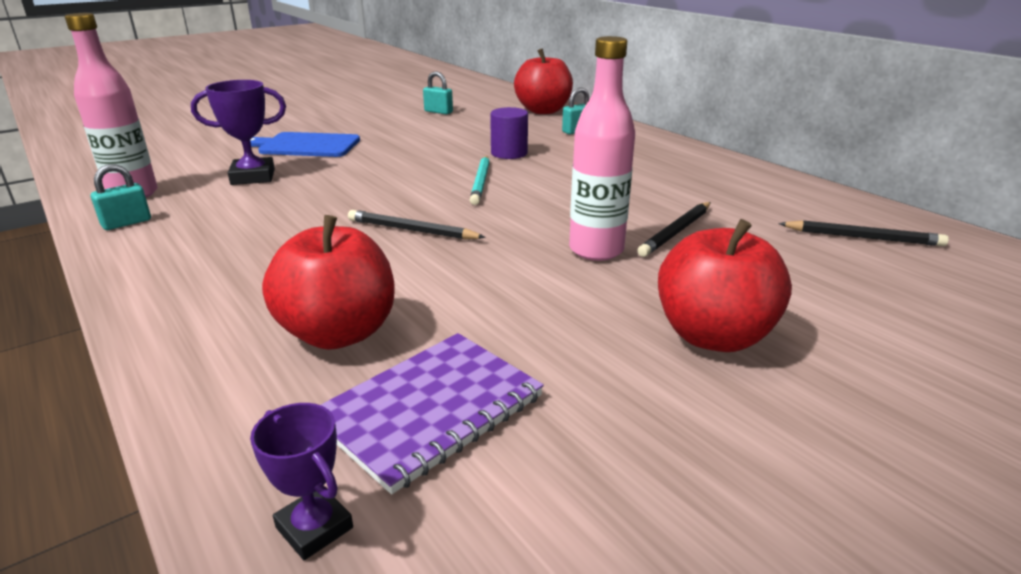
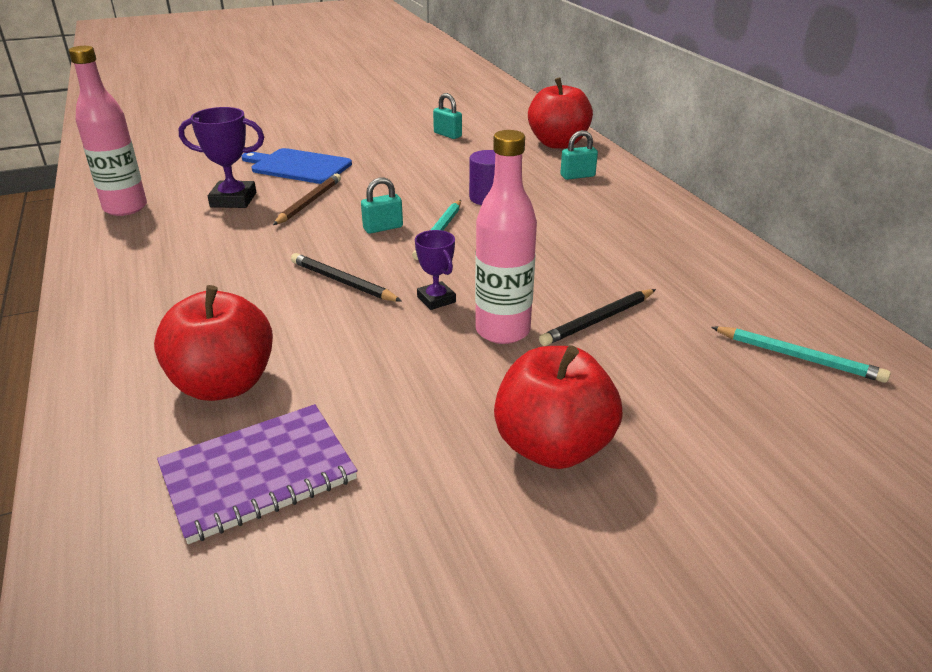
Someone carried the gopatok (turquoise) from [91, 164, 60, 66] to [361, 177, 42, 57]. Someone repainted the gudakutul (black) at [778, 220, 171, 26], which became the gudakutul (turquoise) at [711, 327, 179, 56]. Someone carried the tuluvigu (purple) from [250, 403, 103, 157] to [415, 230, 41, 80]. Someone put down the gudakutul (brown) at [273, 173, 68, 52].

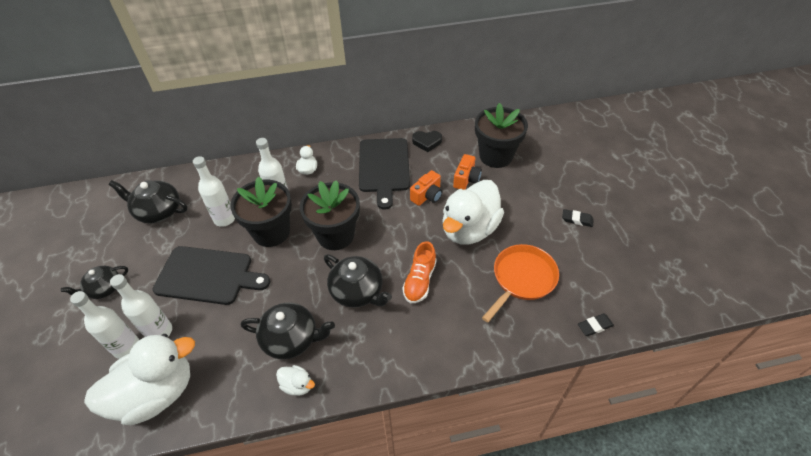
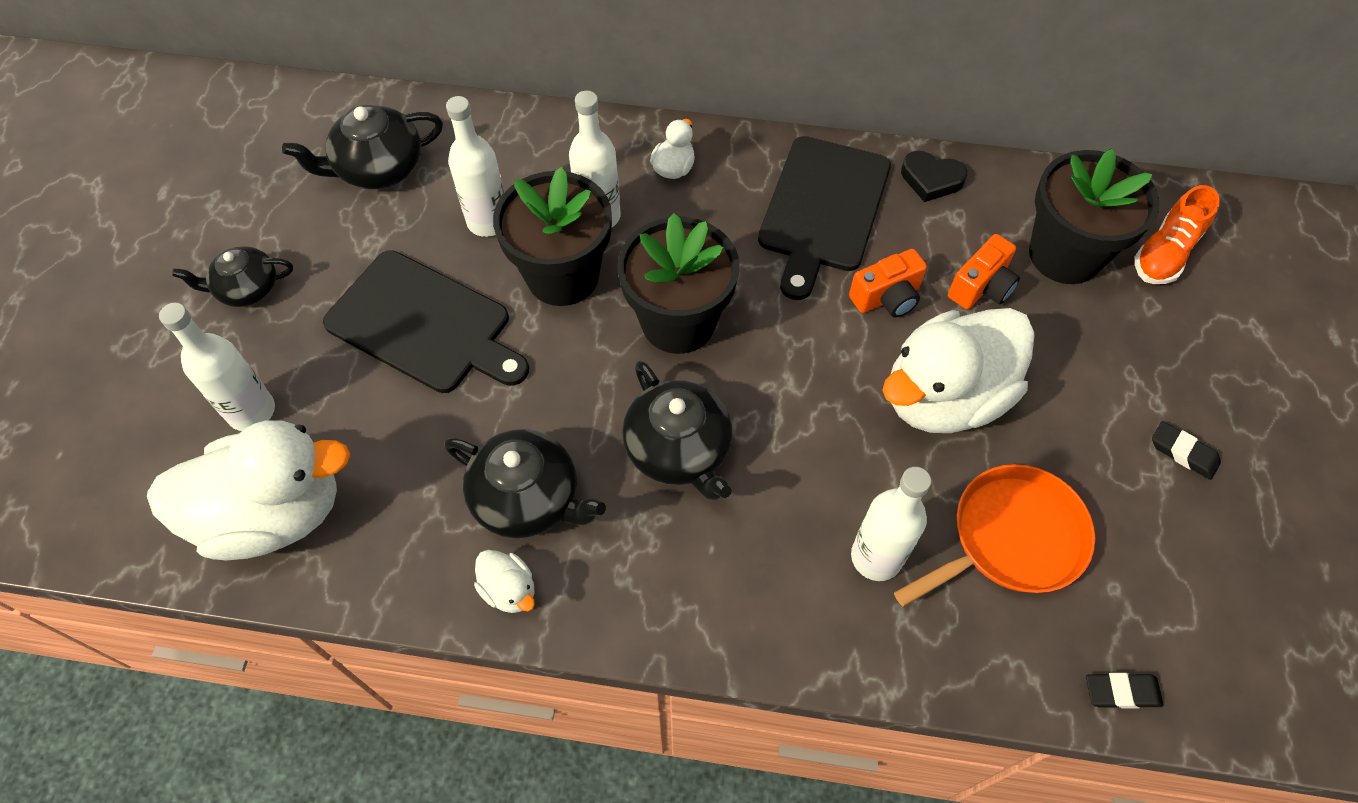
Someone rotated the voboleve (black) at [108, 180, 79, 44] by 60 degrees counterclockwise. Someone carried the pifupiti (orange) from [402, 241, 35, 62] to [1135, 185, 85, 99]. Someone carried the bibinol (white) from [110, 274, 62, 63] to [851, 467, 80, 114].

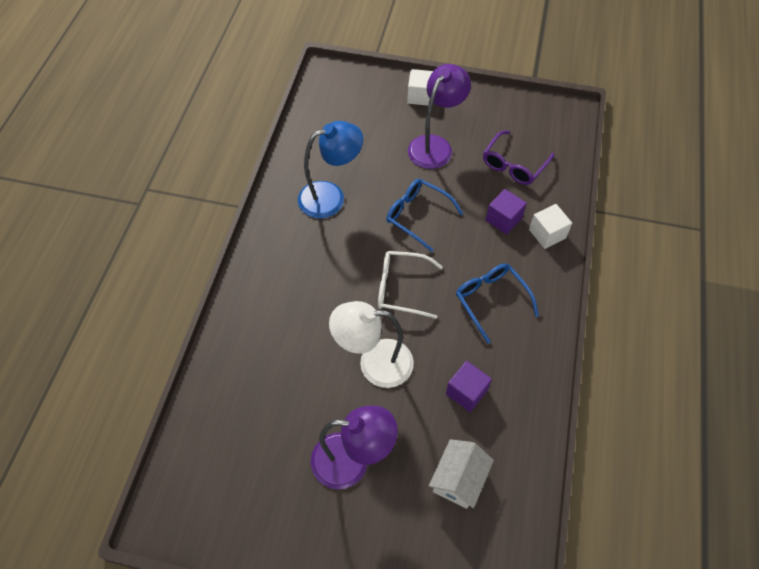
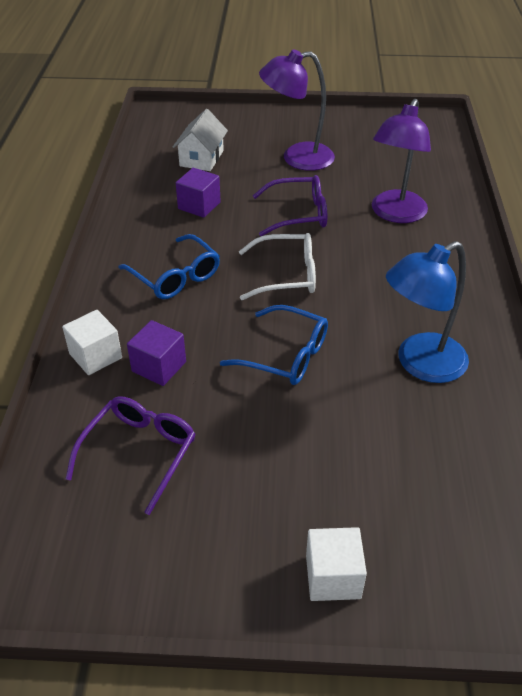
Someone carried the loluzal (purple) from [408, 64, 63, 105] to [372, 99, 59, 124]. Someone swapped the loluzal (white) at [329, 301, 85, 87] for the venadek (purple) at [253, 175, 74, 61].

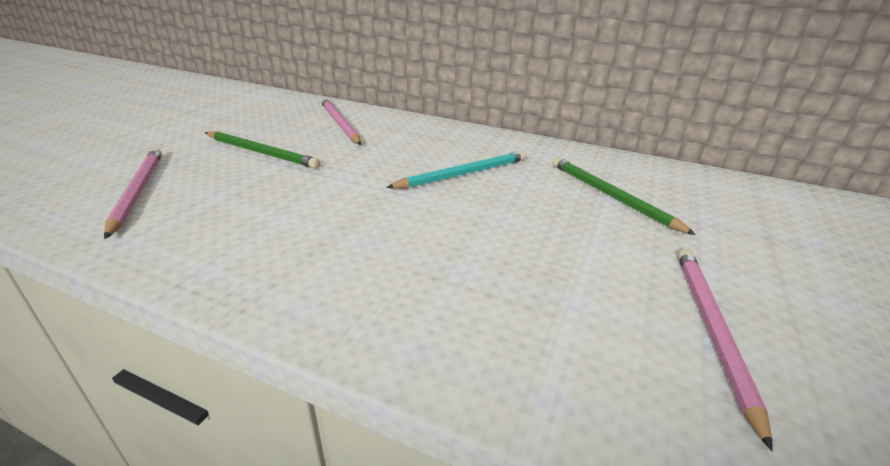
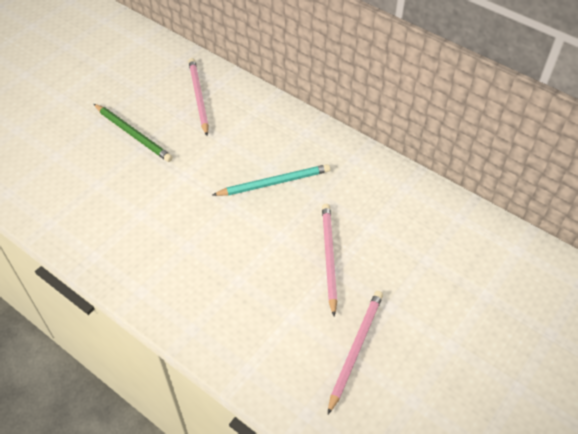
Someone carried the gudakutul (pink) from [104, 148, 58, 91] to [322, 204, 15, 112]. Someone took away the gudakutul (green) at [552, 157, 144, 78].

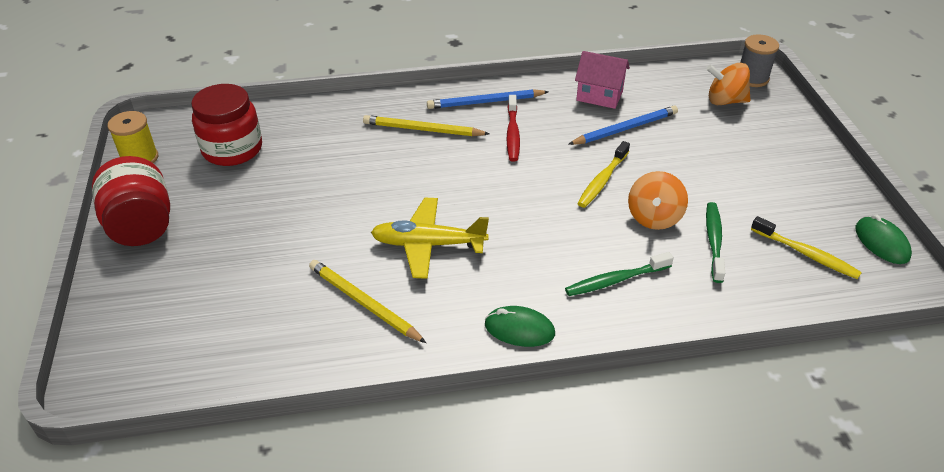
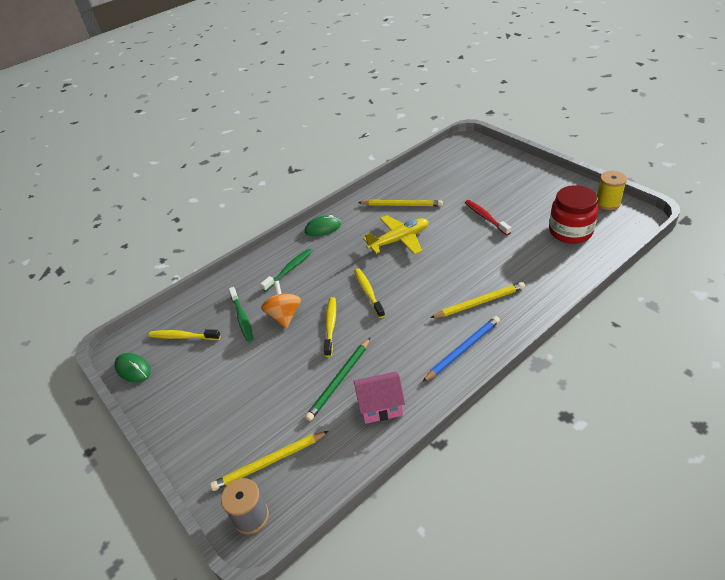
Someone swapped the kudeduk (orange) at [706, 63, 45, 42] for the gudakutul (yellow) at [210, 431, 119, 60]. Someone carried the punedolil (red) from [506, 95, 14, 67] to [465, 200, 46, 35]. Someone repainted the gudakutul (blue) at [568, 106, 110, 39], which became the gudakutul (green) at [305, 337, 66, 84]. Someone took away the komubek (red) at [92, 156, 78, 90]. Someone put down the punedolil (yellow) at [354, 268, 31, 50].

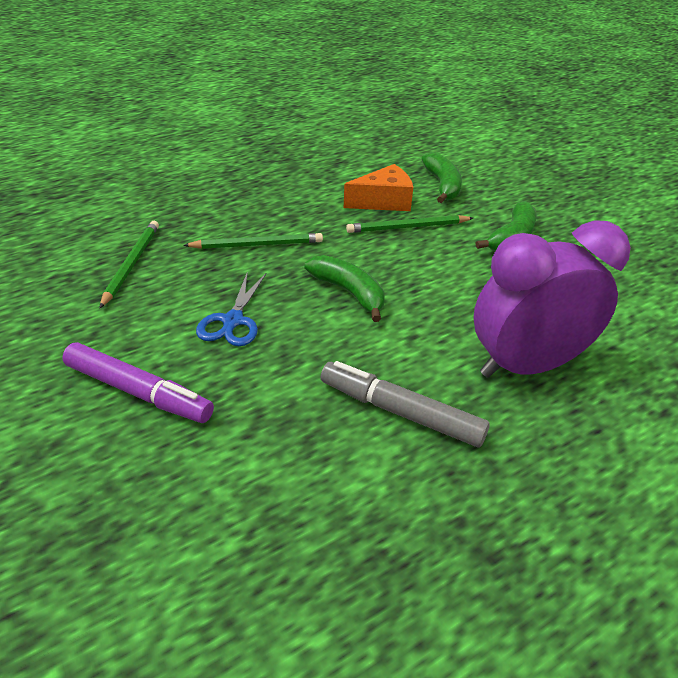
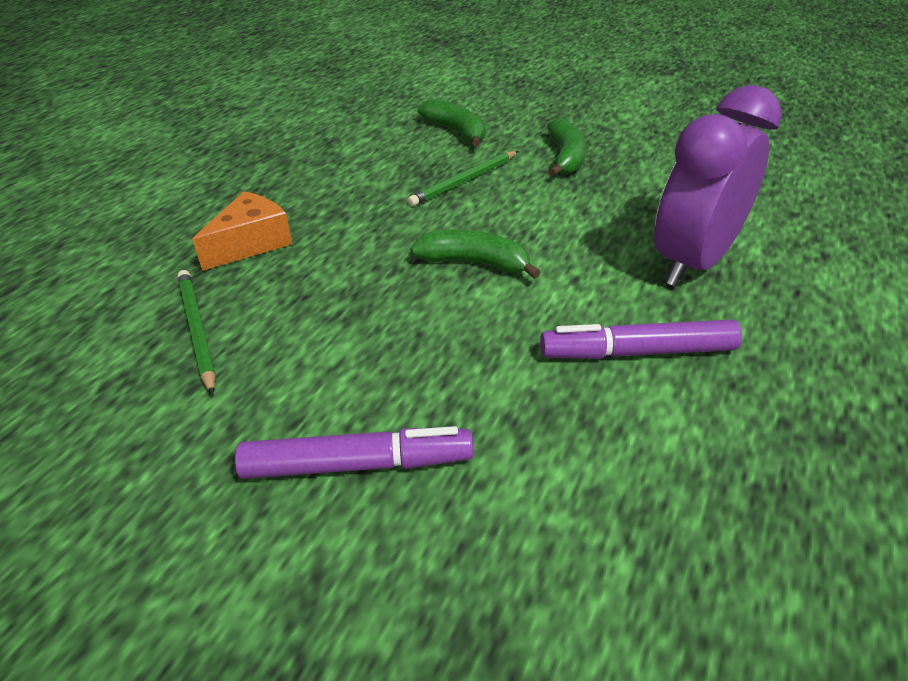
Someone carried the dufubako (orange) from [344, 164, 69, 47] to [192, 191, 100, 80]. Someone took away the gudakutul (green) at [183, 233, 140, 16]. Someone took away the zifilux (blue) at [196, 271, 70, 75]. Someone repainted the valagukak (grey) at [321, 361, 169, 86], which became the valagukak (purple) at [540, 320, 202, 39].

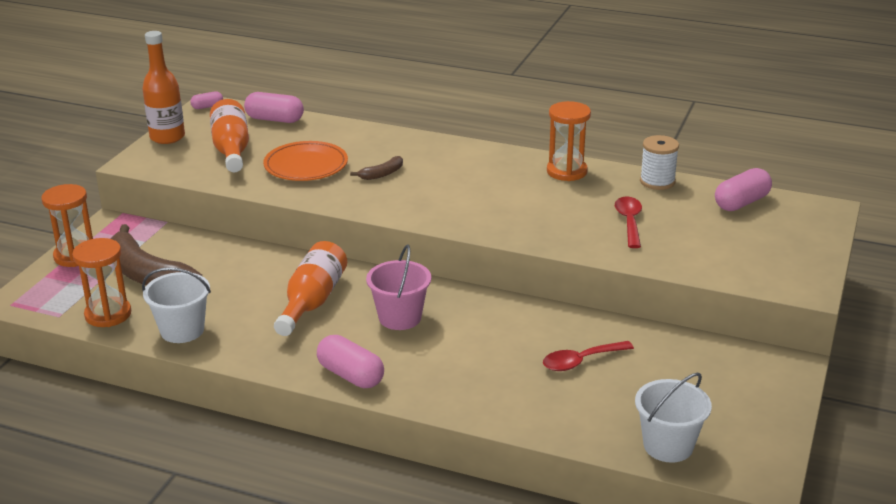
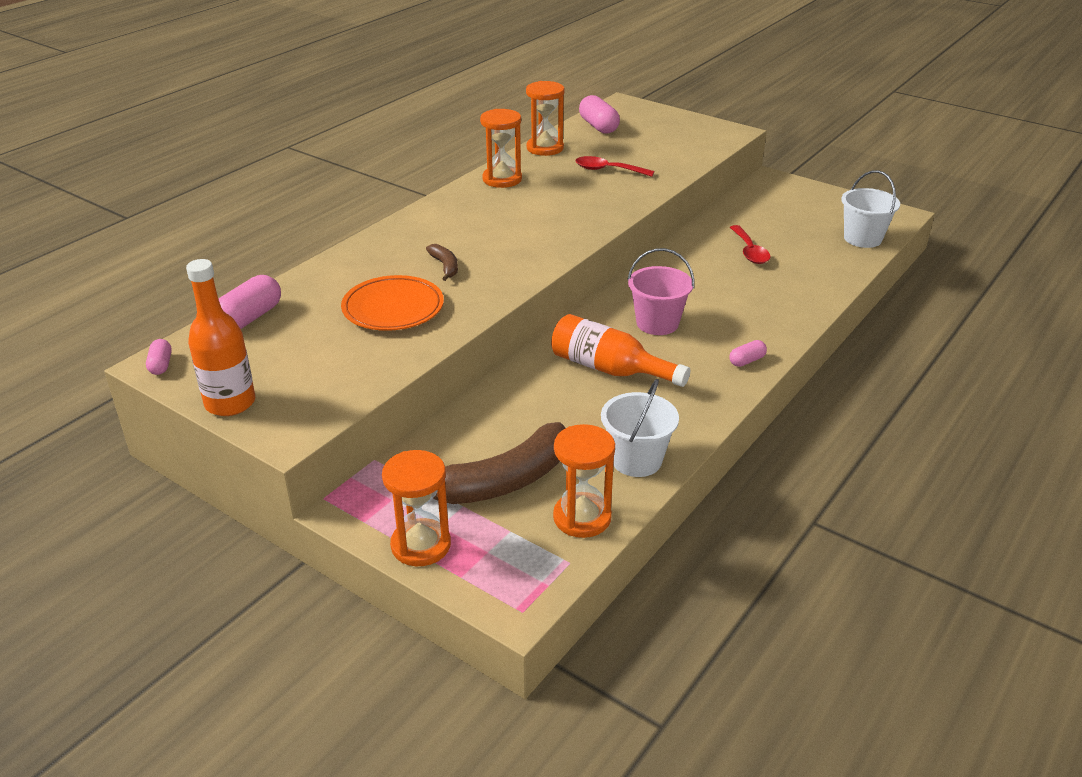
Someone took away the bibinol (orange) at [210, 99, 39, 73]. Someone swapped the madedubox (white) at [640, 135, 39, 55] for the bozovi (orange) at [526, 81, 39, 75]. Someone scaled the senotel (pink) at [317, 335, 67, 53] by 0.55.

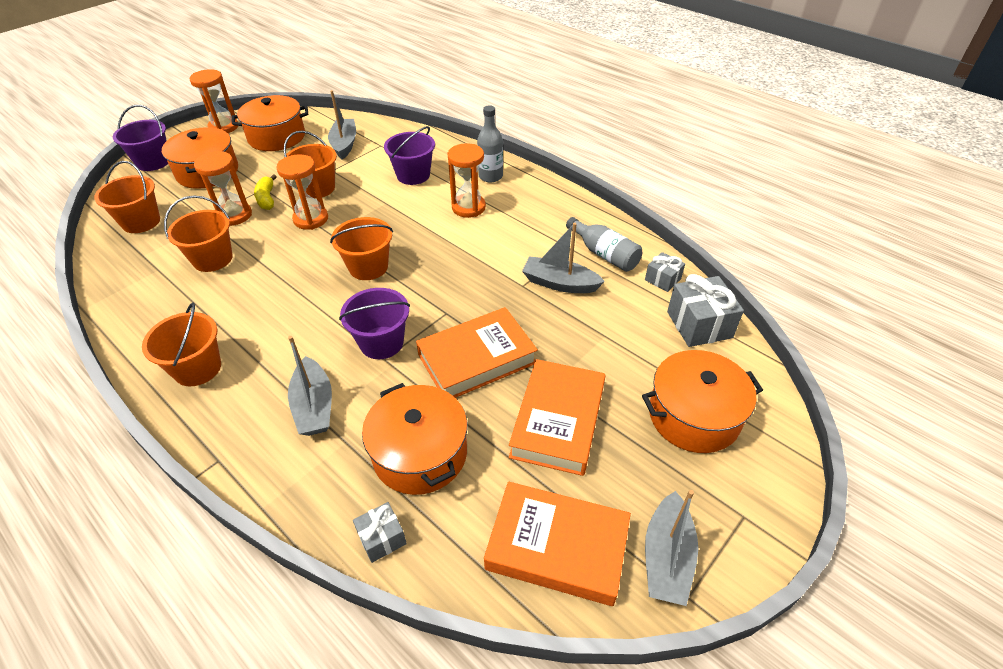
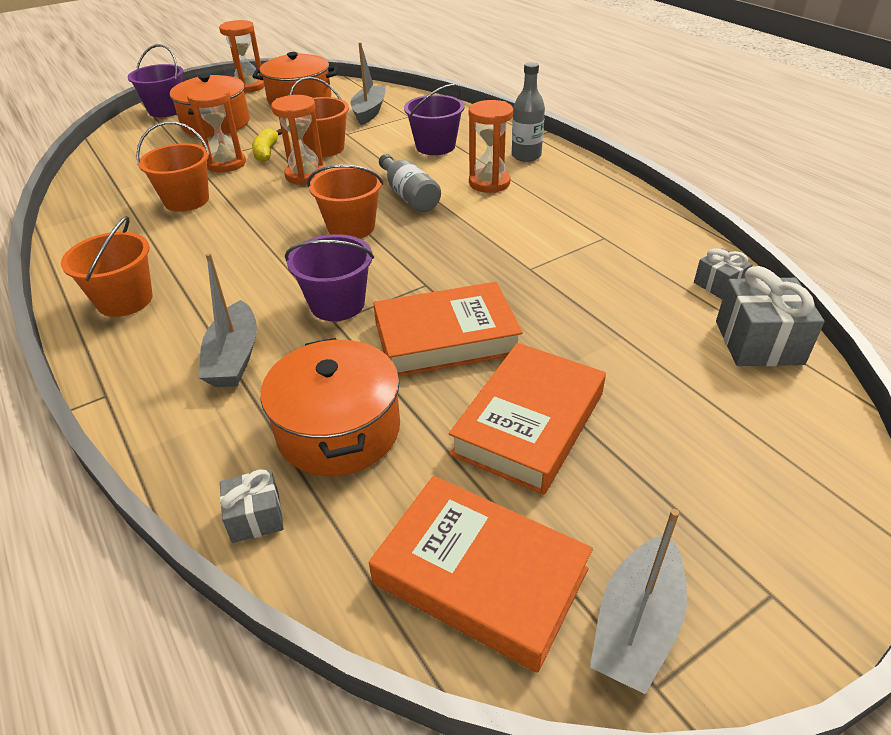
Someone took away the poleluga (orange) at [94, 161, 66, 72]. Someone carried the bibinol (grey) from [566, 217, 76, 55] to [379, 154, 62, 58]. Someone took away the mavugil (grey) at [522, 223, 83, 70]. Someone took away the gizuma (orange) at [642, 350, 121, 103].

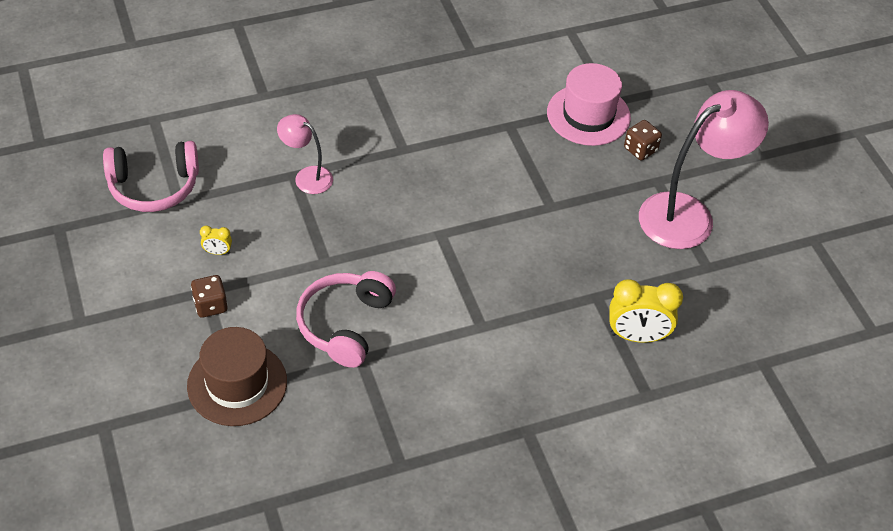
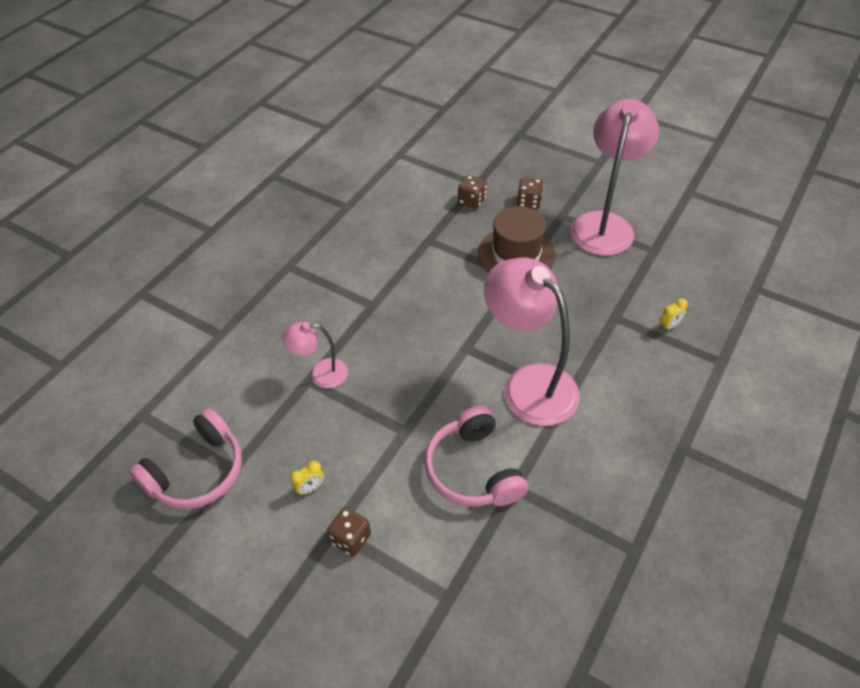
Someone swapped the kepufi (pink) at [547, 63, 84, 83] for the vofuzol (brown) at [458, 175, 29, 34]. Someone scaled the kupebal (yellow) at [609, 279, 74, 64] by 0.47. Someone carried the kepufi (brown) from [187, 327, 100, 99] to [478, 206, 77, 67]. Someone put down the loluzal (pink) at [484, 258, 96, 168].

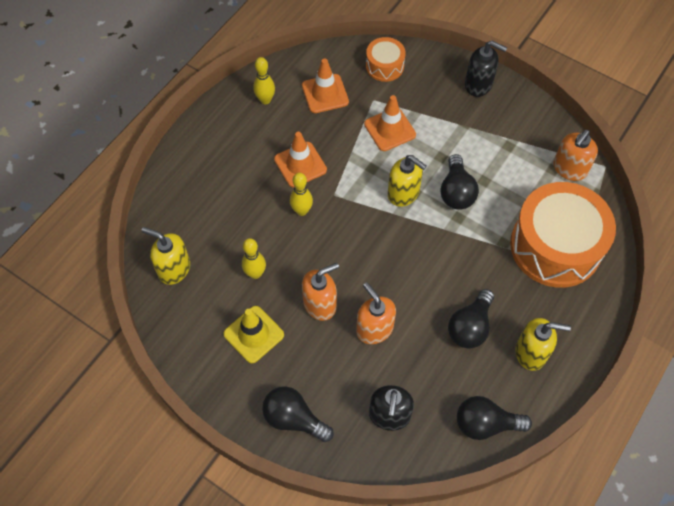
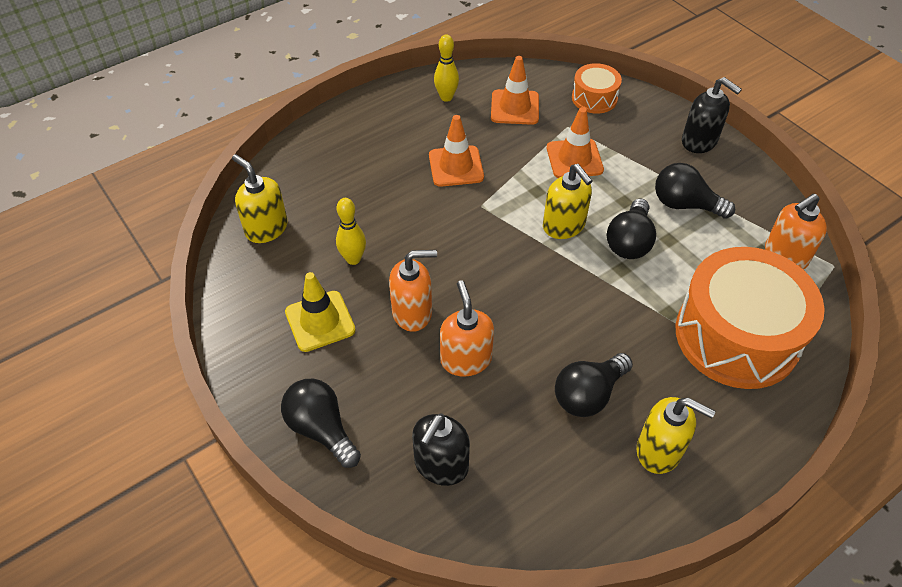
Someone took away the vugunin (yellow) at [290, 173, 23, 43]. Someone carried the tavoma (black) from [457, 396, 75, 44] to [655, 163, 80, 56].

